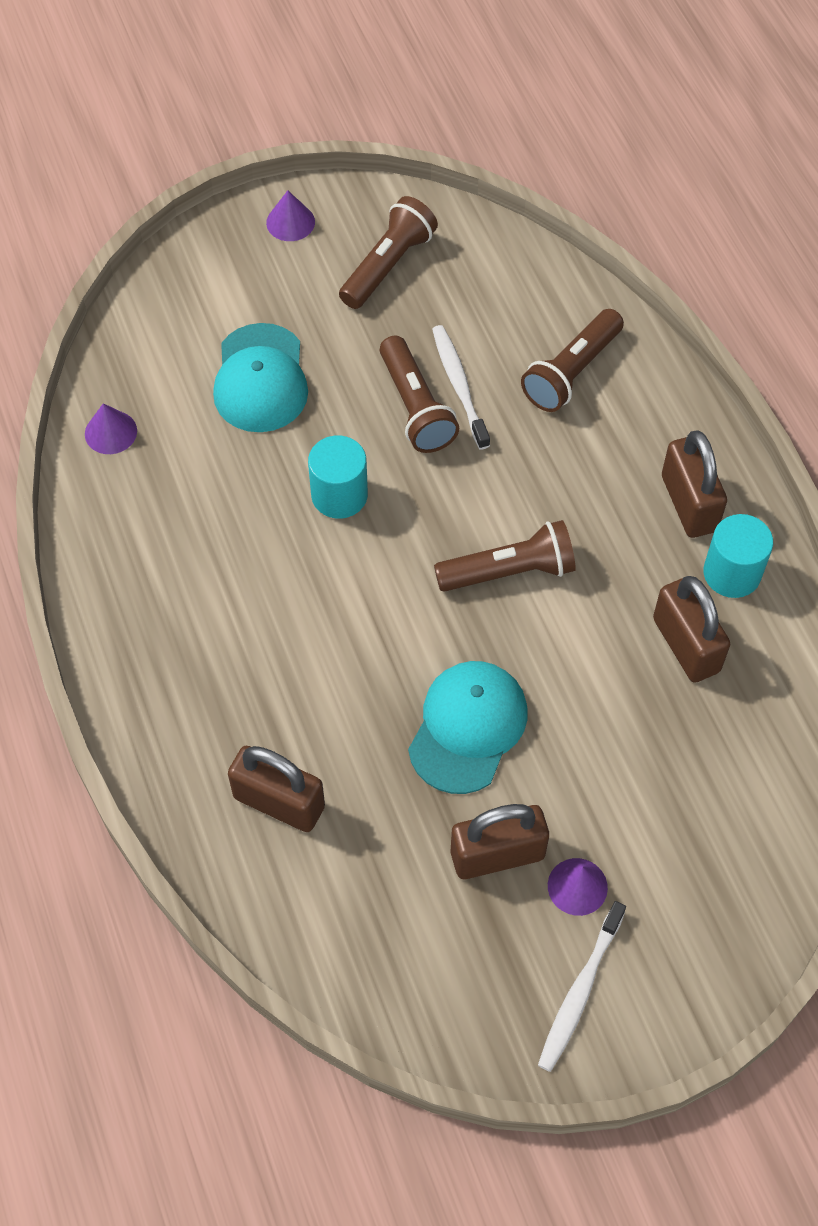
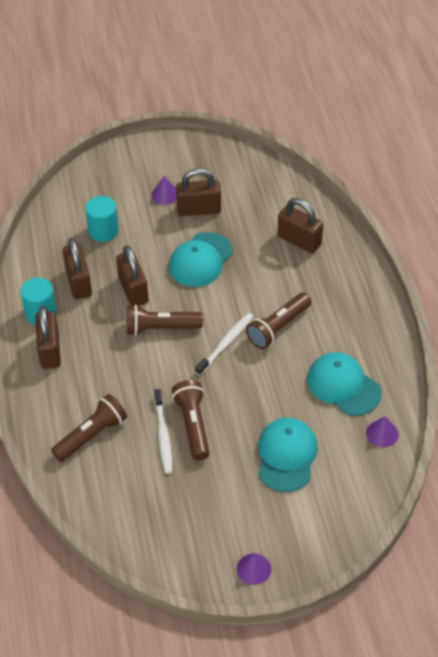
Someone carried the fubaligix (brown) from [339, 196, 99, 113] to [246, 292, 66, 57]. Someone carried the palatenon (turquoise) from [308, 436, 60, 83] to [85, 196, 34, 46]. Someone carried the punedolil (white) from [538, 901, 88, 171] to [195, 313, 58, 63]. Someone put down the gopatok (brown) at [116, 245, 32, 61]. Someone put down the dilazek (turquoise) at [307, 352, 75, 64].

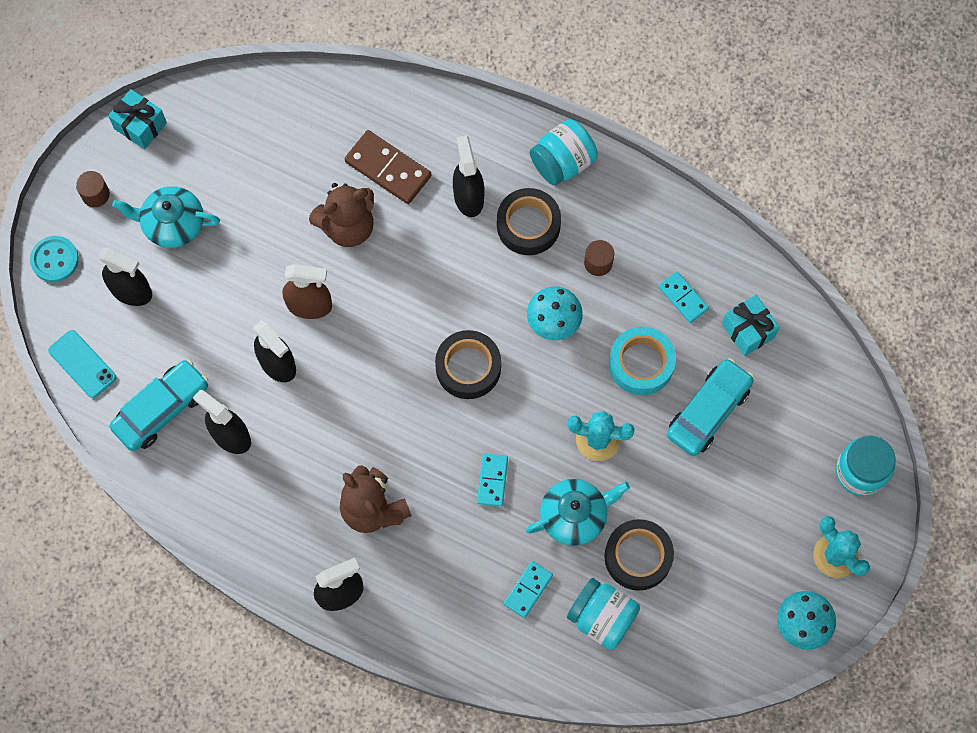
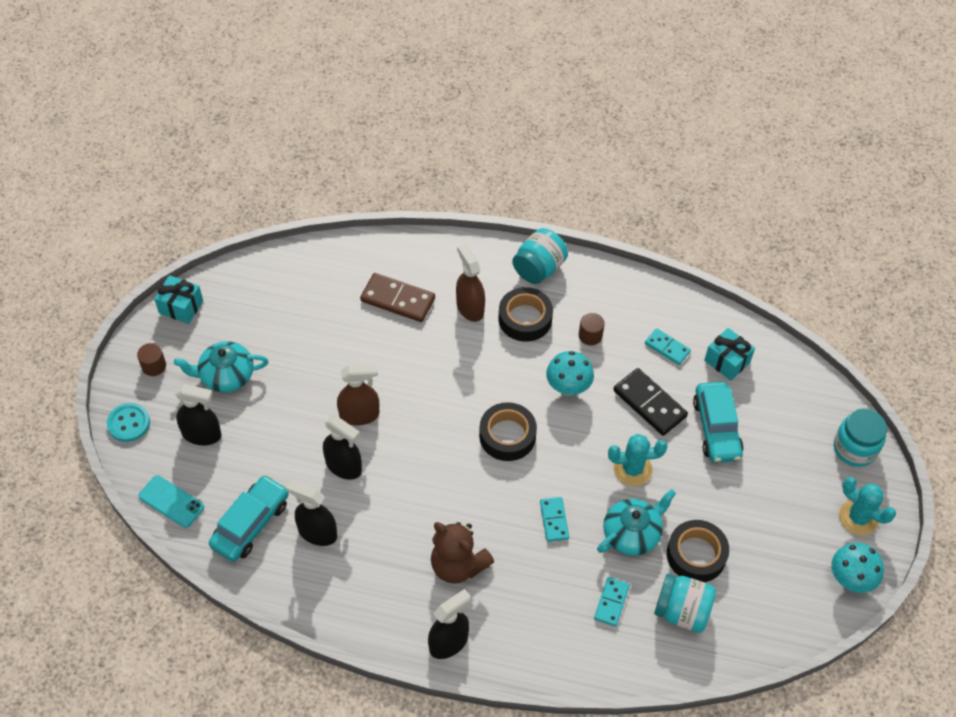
Someone repainted the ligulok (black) at [453, 135, 31, 82], which became the ligulok (brown) at [456, 244, 29, 78]. Someone took away the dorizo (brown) at [309, 183, 65, 64]. Someone swapped the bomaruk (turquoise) at [609, 327, 67, 68] for the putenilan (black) at [613, 368, 75, 68]. Someone rotated the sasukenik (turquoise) at [667, 358, 87, 98] by 150 degrees clockwise.

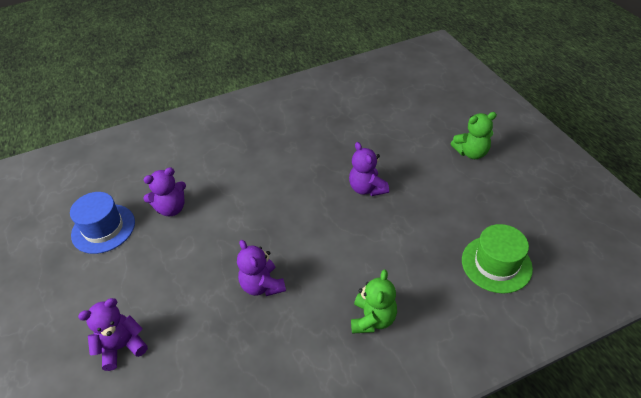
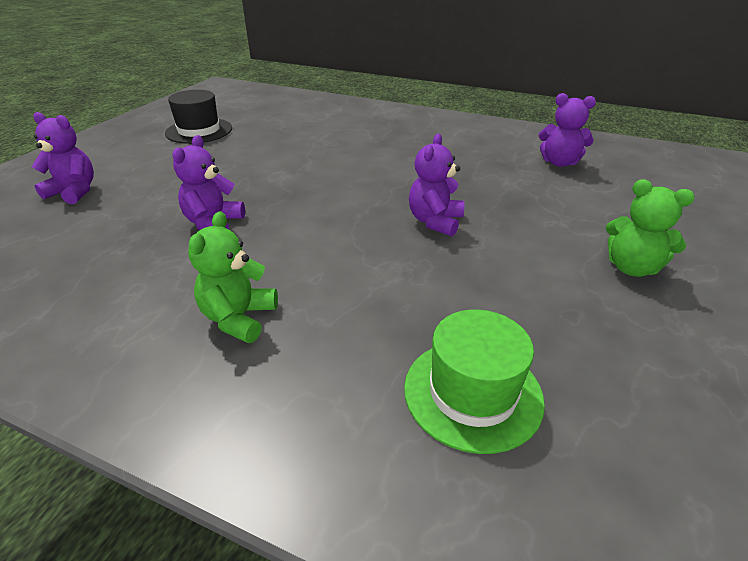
Someone carried the dorizo (purple) from [143, 167, 43, 49] to [539, 93, 57, 74]. Someone repainted the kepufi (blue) at [70, 192, 65, 62], which became the kepufi (black) at [165, 90, 67, 54]. Someone rotated the dorizo (green) at [351, 270, 46, 64] by 135 degrees clockwise.

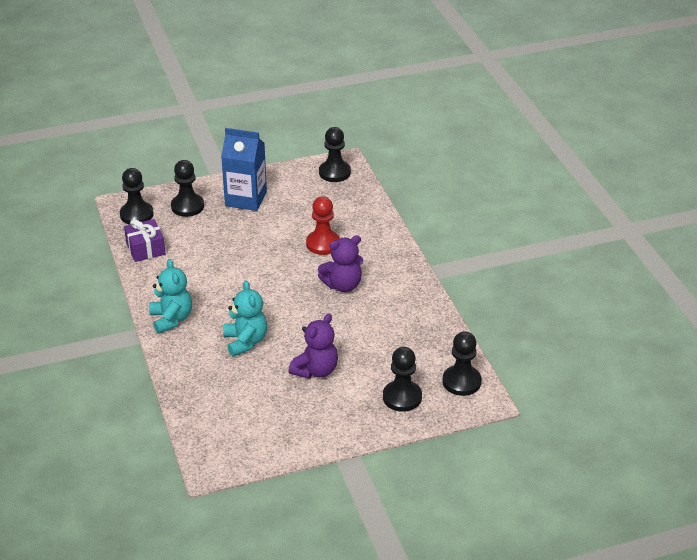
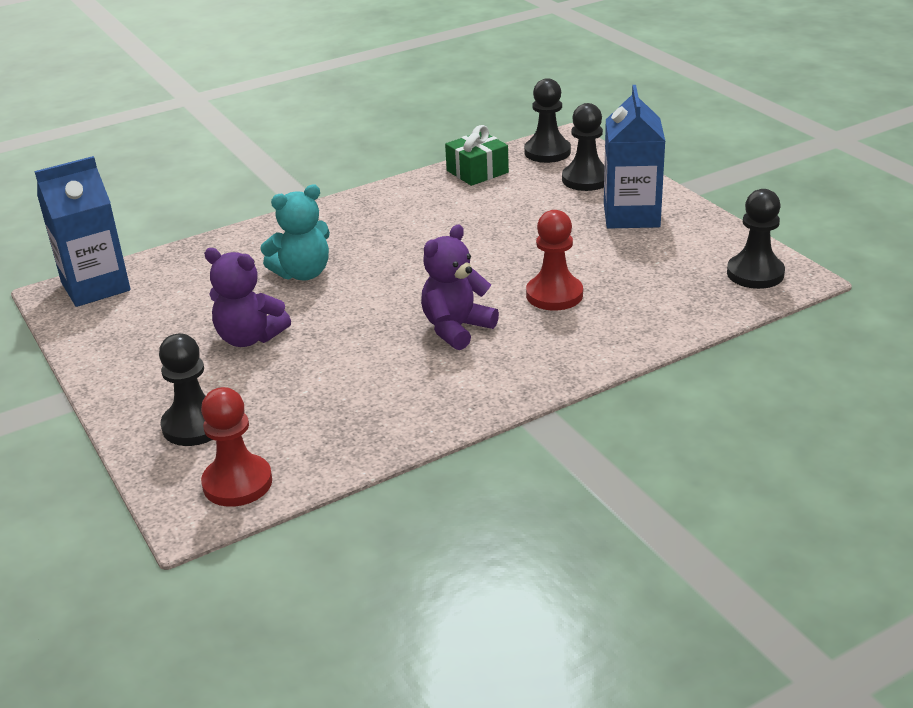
Someone repainted the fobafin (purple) at [124, 219, 42, 43], which became the fobafin (green) at [445, 125, 64, 61]. Someone rotated the dorizo (purple) at [318, 235, 45, 57] by 75 degrees clockwise. Someone took away the dorizo (turquoise) at [149, 259, 43, 75]. Someone repainted the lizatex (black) at [442, 331, 40, 65], which became the lizatex (red) at [201, 387, 71, 120]. Someone put down the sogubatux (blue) at [34, 156, 97, 151].

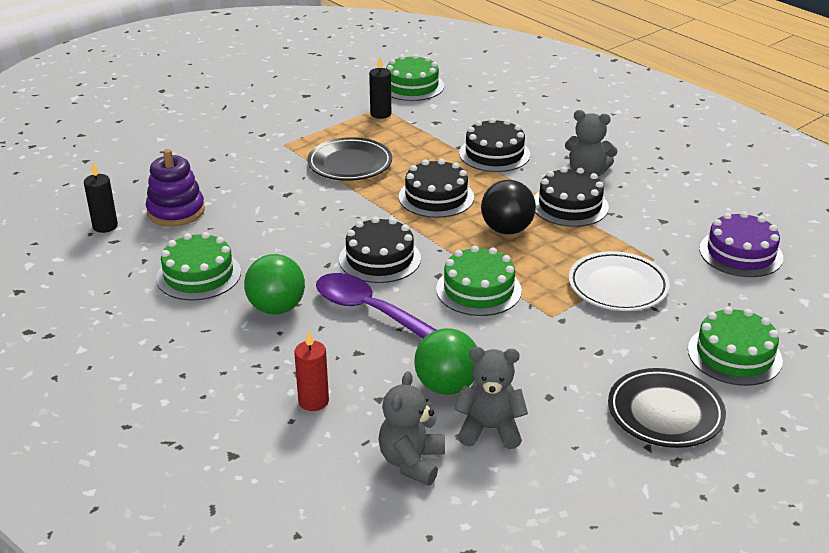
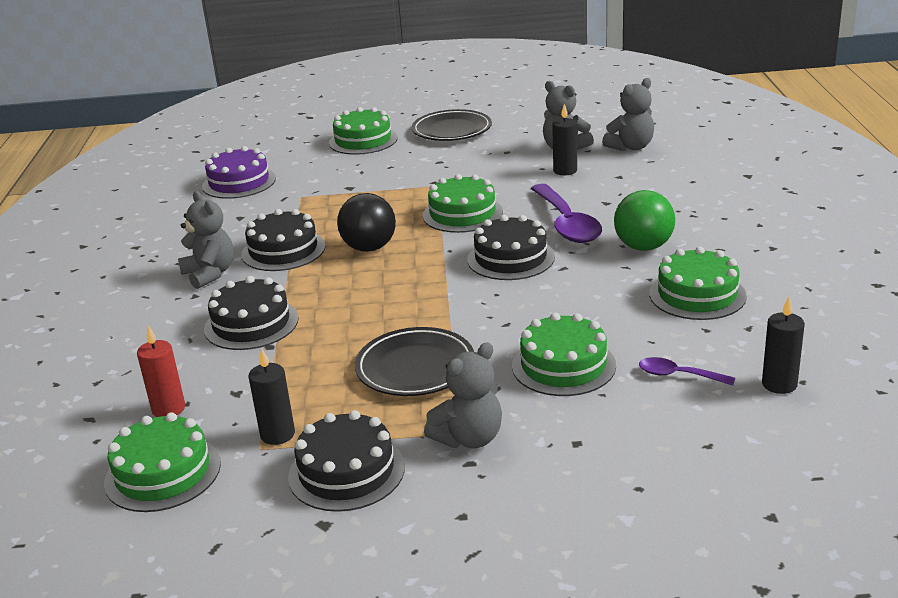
Someone swapped the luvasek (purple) at [146, 149, 59, 77] for the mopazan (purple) at [639, 357, 96, 28]. Someone carried the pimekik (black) from [399, 159, 75, 59] to [288, 410, 117, 102]. Someone took away the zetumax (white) at [569, 251, 101, 60]. Someone swapped the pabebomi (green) at [414, 328, 63, 67] for the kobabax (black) at [552, 104, 25, 71]. Someone carried the kobabax (red) from [294, 330, 35, 81] to [137, 326, 48, 91]. Someone put down the pimekik (green) at [512, 313, 104, 83]. Someone put down the dorizo (grey) at [424, 342, 78, 106].

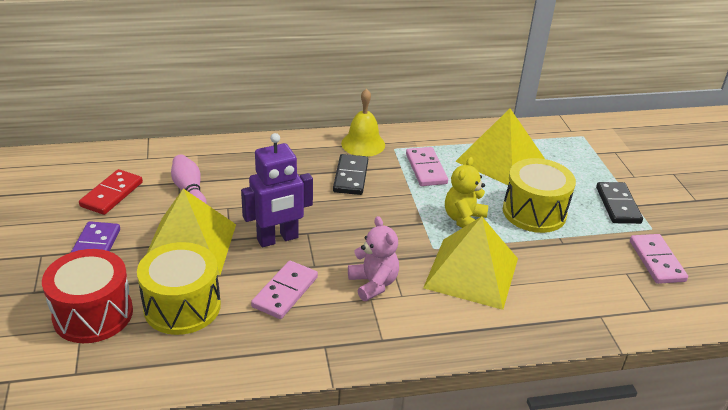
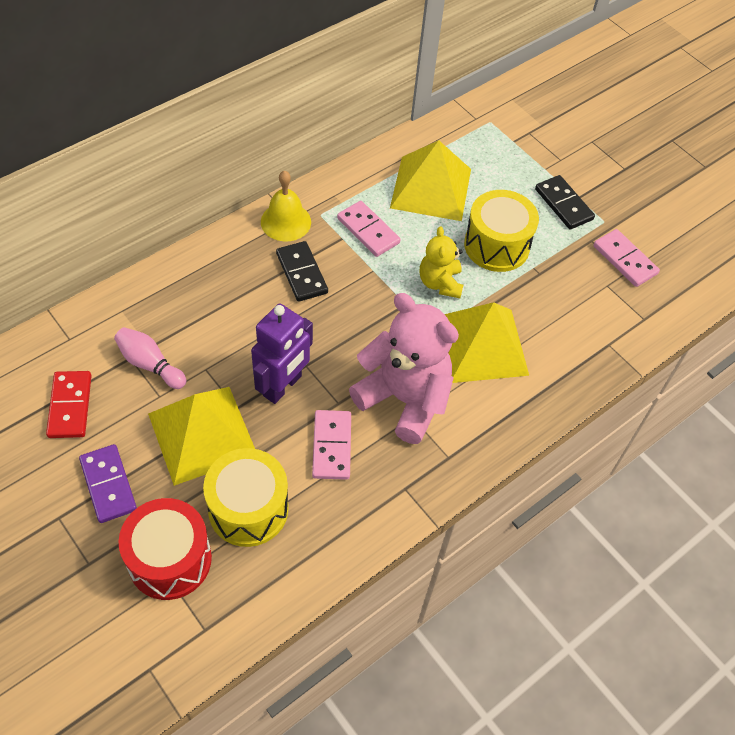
Someone scaled the dorizo (pink) at [348, 216, 51, 85] by 1.83.

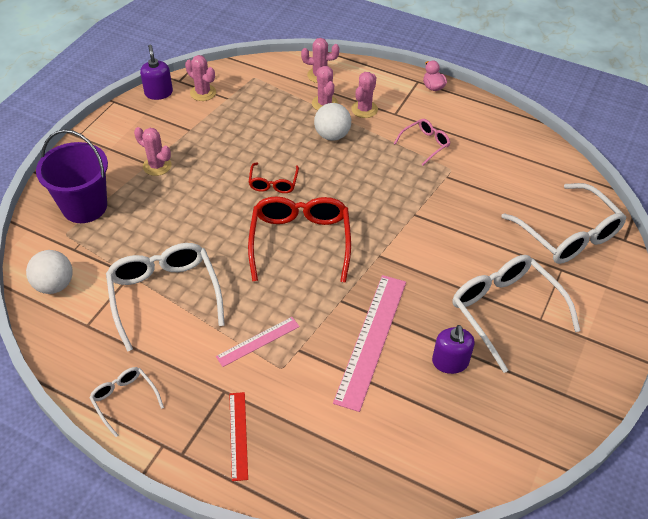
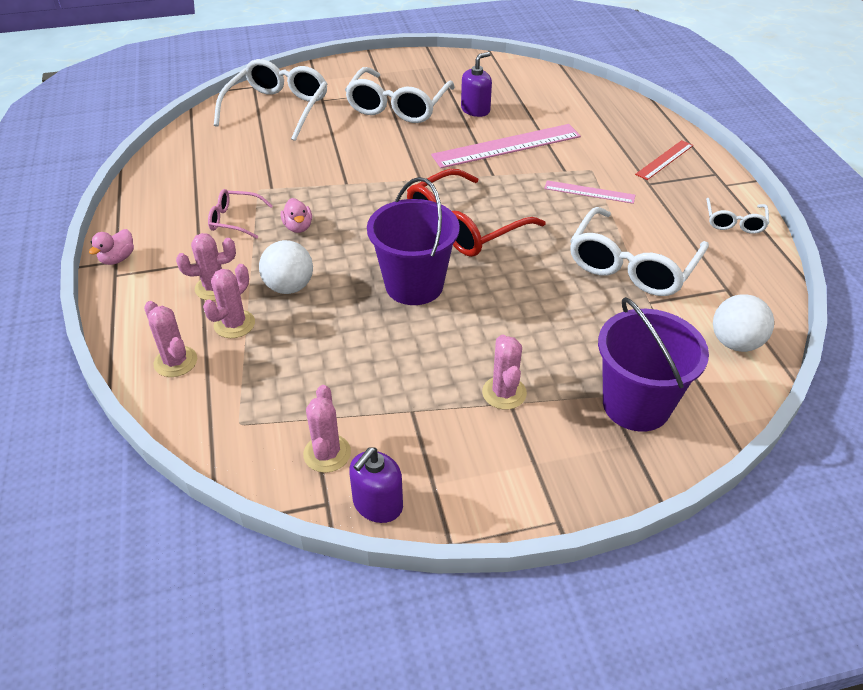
Someone swapped the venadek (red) at [249, 162, 50, 31] for the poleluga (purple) at [367, 177, 93, 128]. Someone put down the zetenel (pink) at [281, 198, 31, 35].

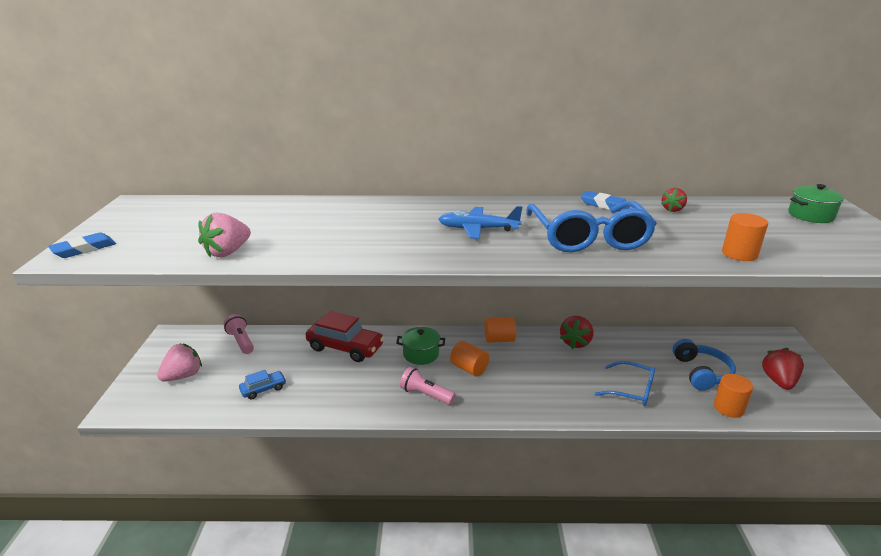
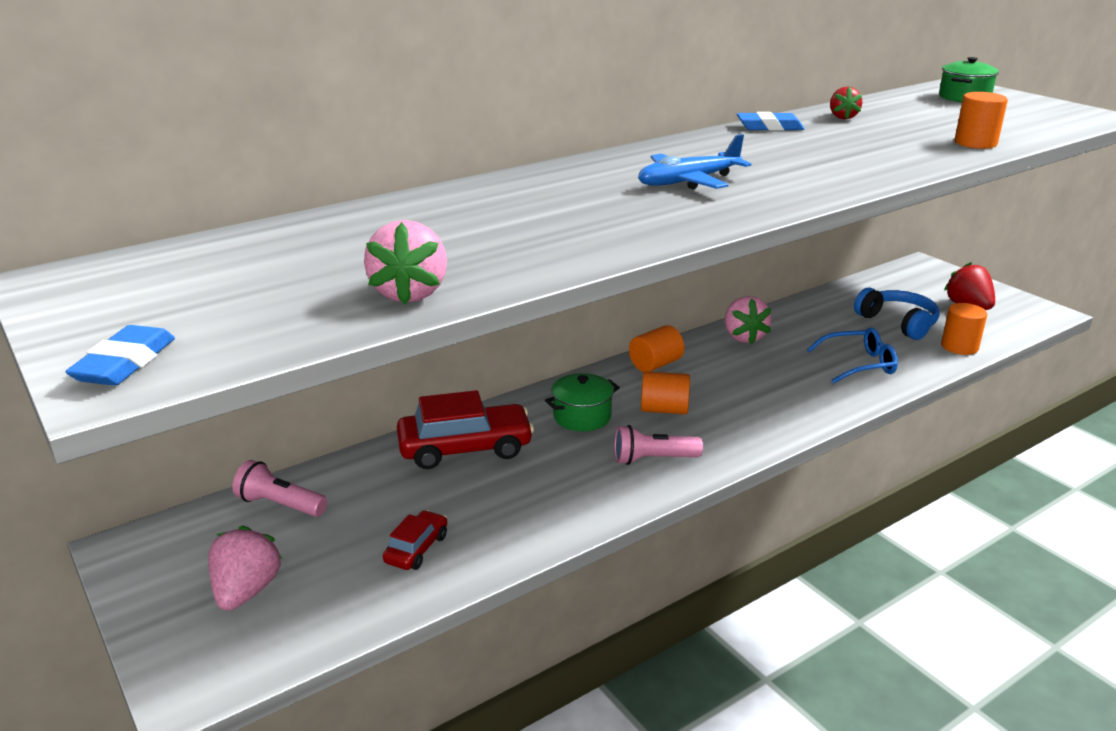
Someone took away the venadek (blue) at [526, 201, 131, 51]. Someone repainted the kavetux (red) at [560, 316, 33, 33], which became the kavetux (pink) at [725, 296, 47, 49]. Someone repainted the sasukenik (blue) at [239, 370, 47, 30], which became the sasukenik (red) at [383, 510, 64, 60].

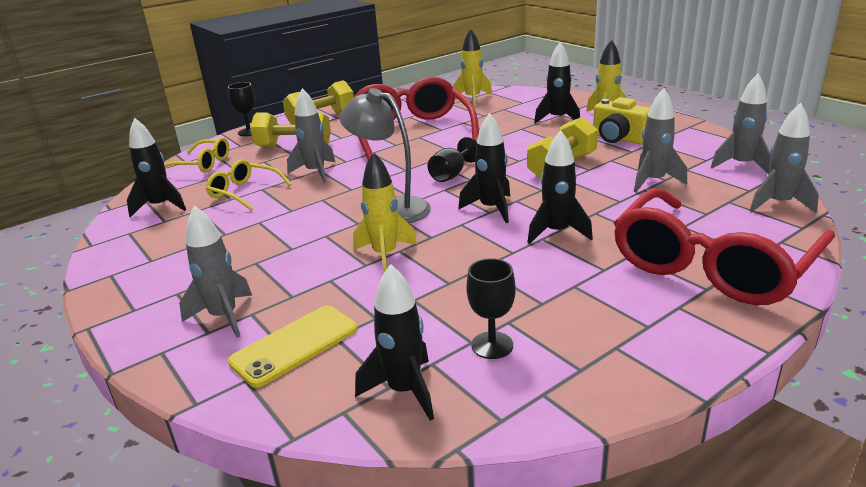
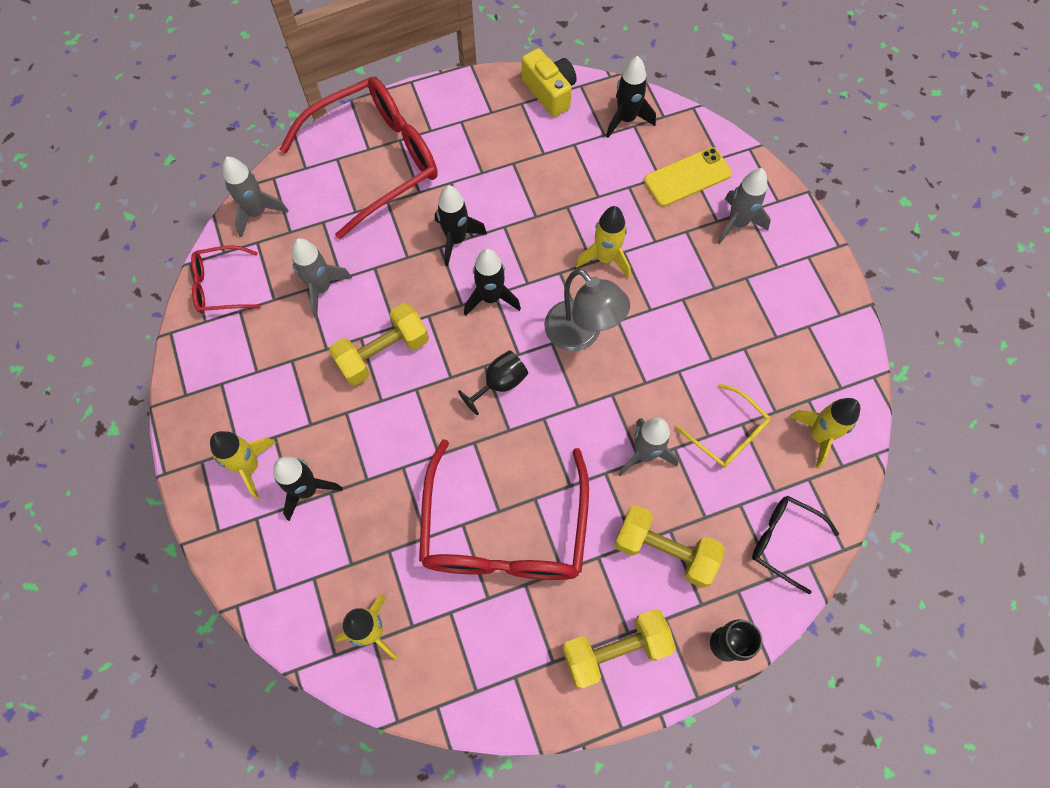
Someone swapped the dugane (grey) at [711, 74, 60, 101] for the venadek (red) at [191, 245, 70, 68]. Someone carried the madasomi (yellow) from [593, 97, 57, 47] to [522, 48, 55, 69]. Someone repainted the dugane (black) at [127, 118, 59, 99], which became the dugane (yellow) at [789, 398, 71, 71]. Someone repainted the venadek (yellow) at [165, 137, 64, 36], which became the venadek (black) at [752, 496, 87, 98]. Someone took away the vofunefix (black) at [466, 258, 50, 101].

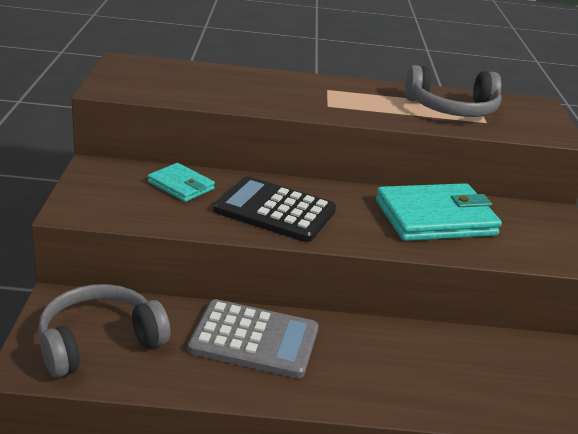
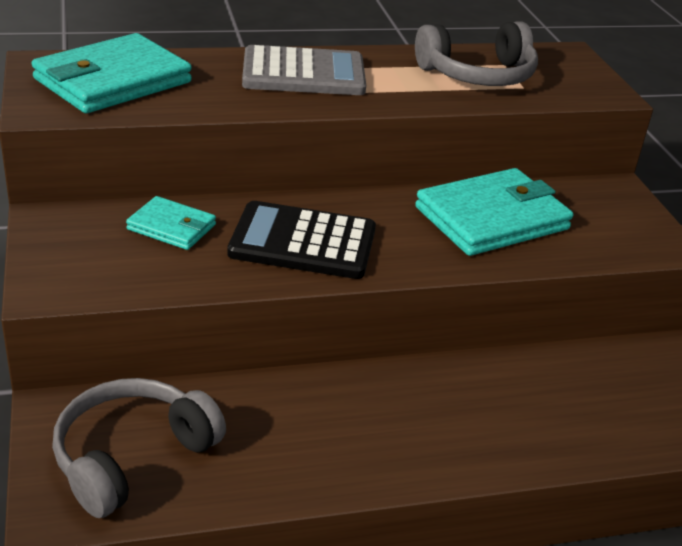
Someone carried the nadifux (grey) from [188, 299, 130, 79] to [242, 45, 124, 50]. Someone put down the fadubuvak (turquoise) at [31, 33, 161, 80].

